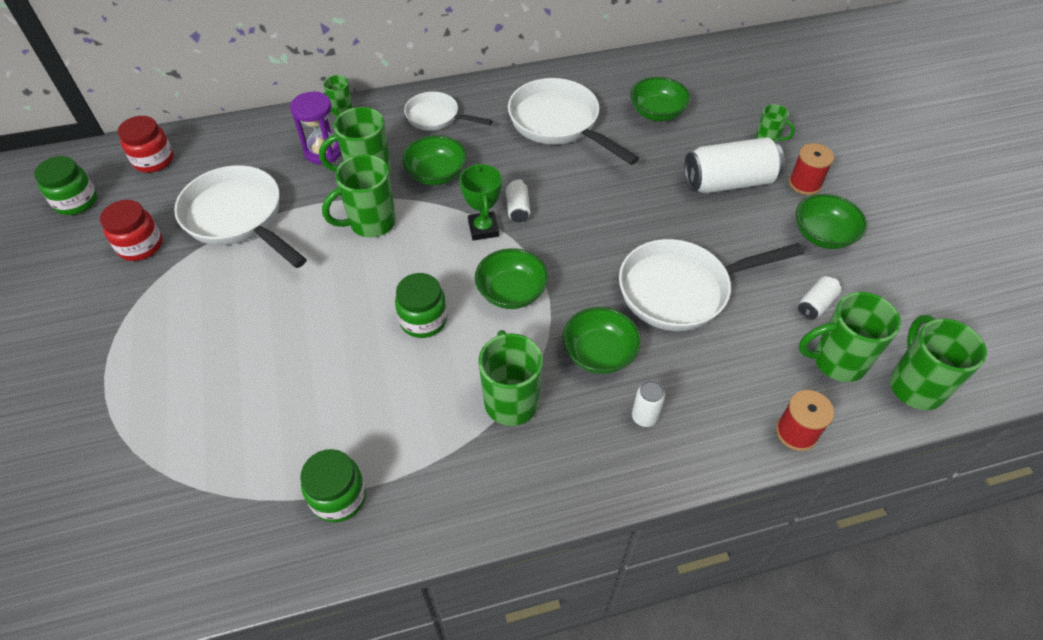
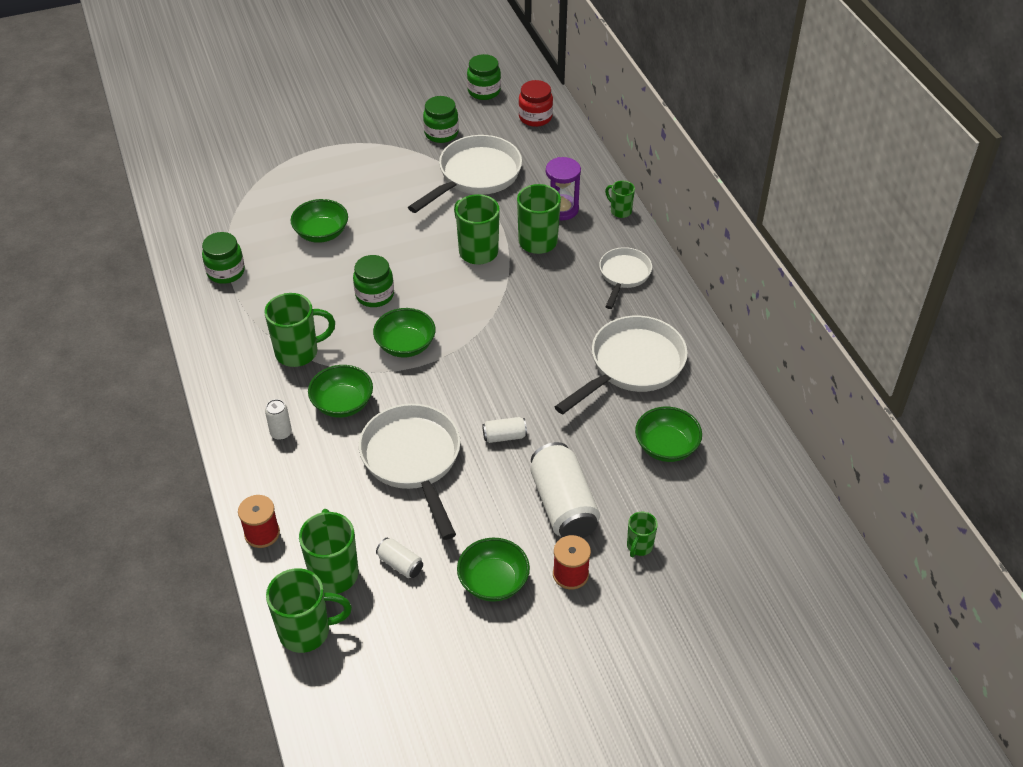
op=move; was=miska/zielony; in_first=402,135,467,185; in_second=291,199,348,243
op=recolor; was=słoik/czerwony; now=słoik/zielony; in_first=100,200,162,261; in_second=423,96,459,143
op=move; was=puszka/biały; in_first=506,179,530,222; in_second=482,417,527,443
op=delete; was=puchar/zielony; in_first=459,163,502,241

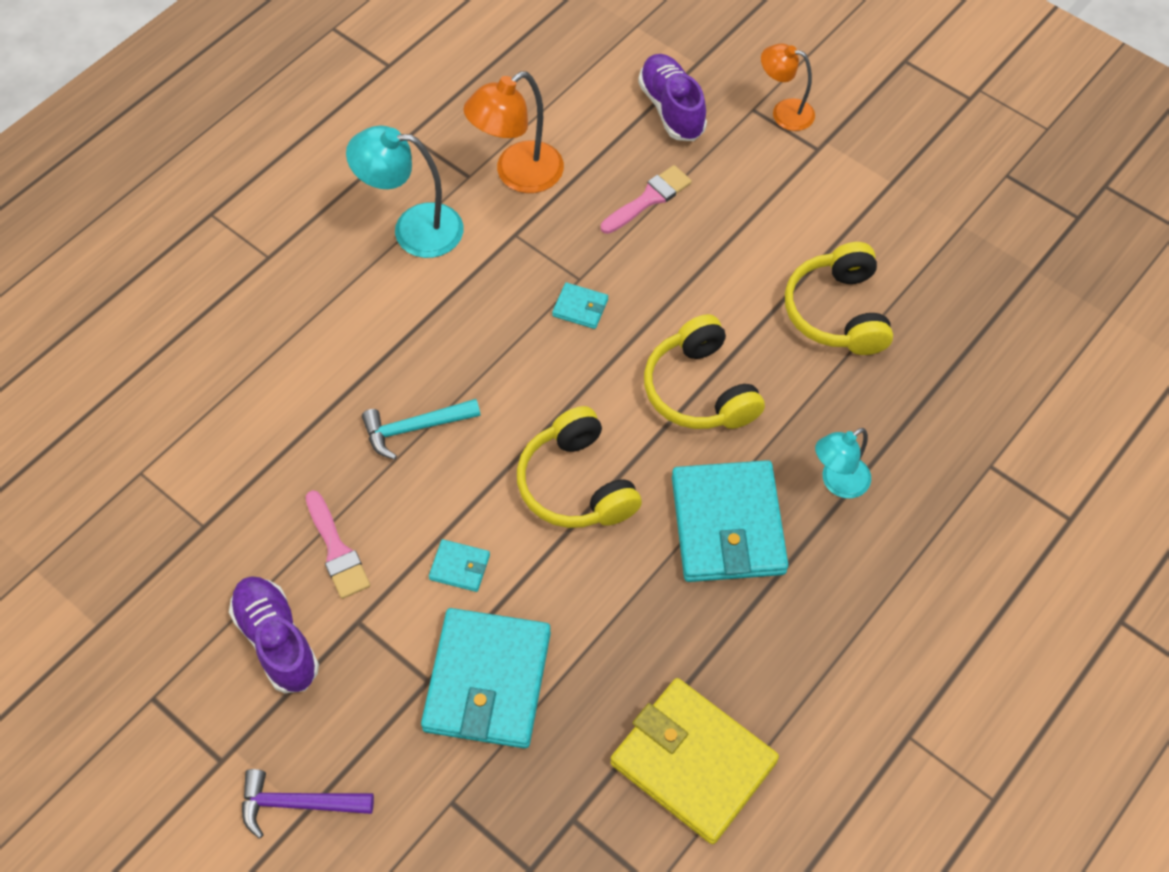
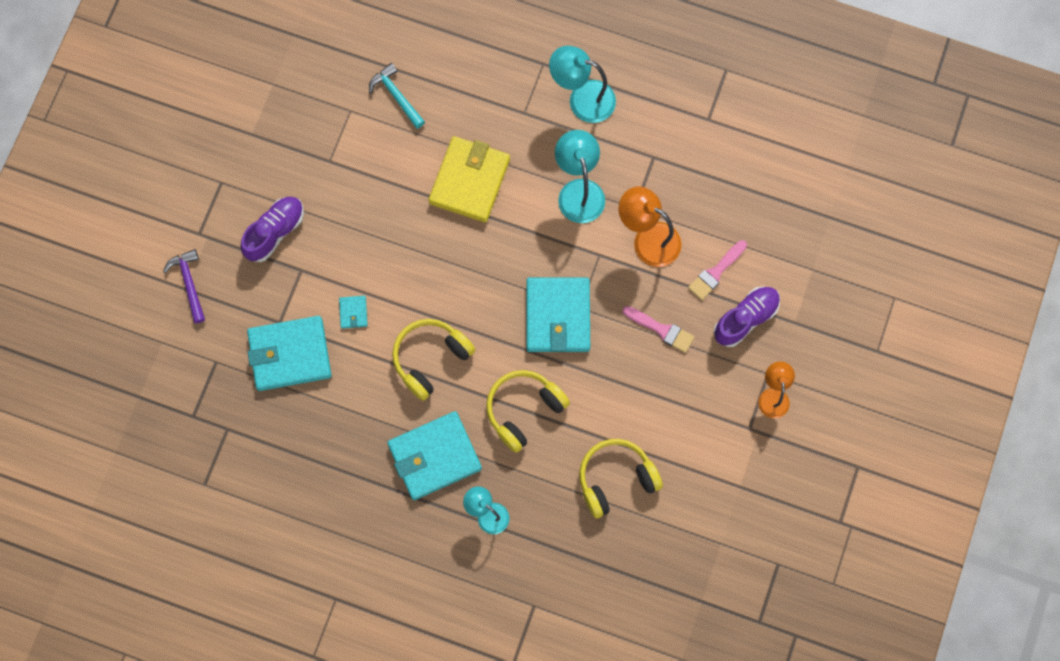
op=move; was=młotek/turkusowy; in_first=362,399,480,460; in_second=369,63,425,129
op=move; was=portfel/żółty; in_first=610,678,779,844; in_second=429,136,510,223
op=resize; was=portfel/turkusowy; in_first=552,283,608,329; in_second=526,277,590,352; ratio=2.38
op=insert; now=lampka/turkusowy; in_second=549,46,616,123
op=move; was=pędzel/różowy; in_first=305,490,370,599; in_second=688,240,747,300

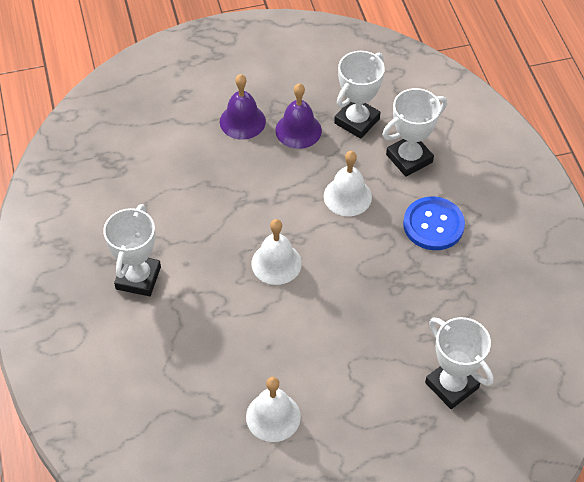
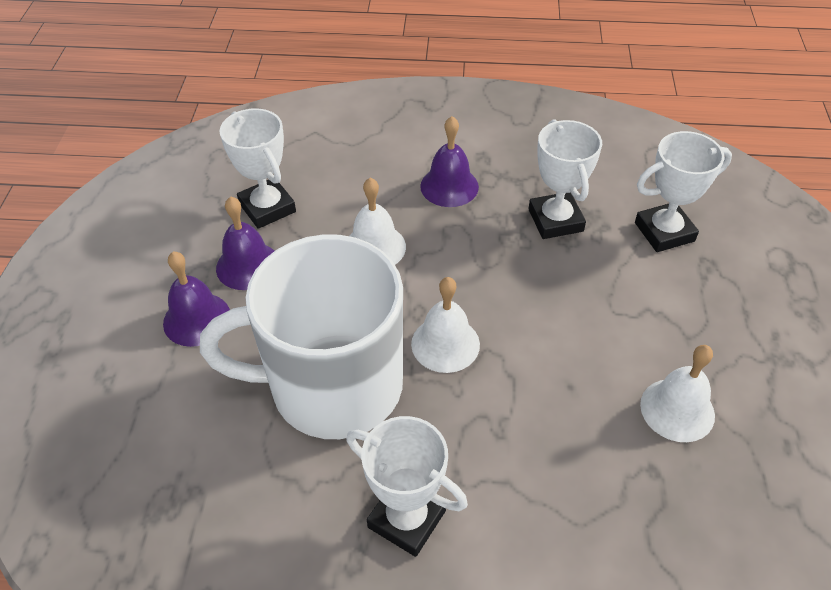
op=insert; now=kubek/biały; in_second=200,234,403,439
op=replace; was=guzik/niebieski; now=dzwonek/fioletowy; in_first=403,197,465,250; in_second=420,116,479,207
op=move; was=puchar/biały; in_first=382,88,447,177; in_second=528,119,602,239

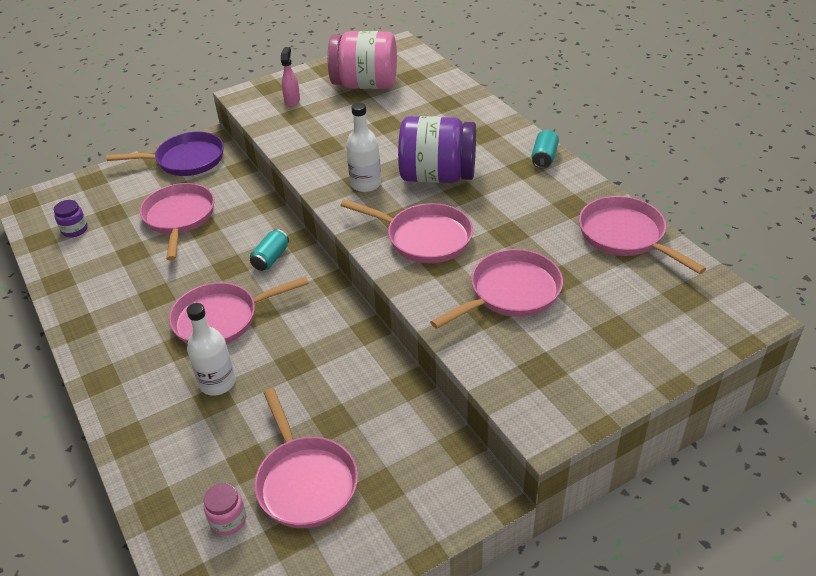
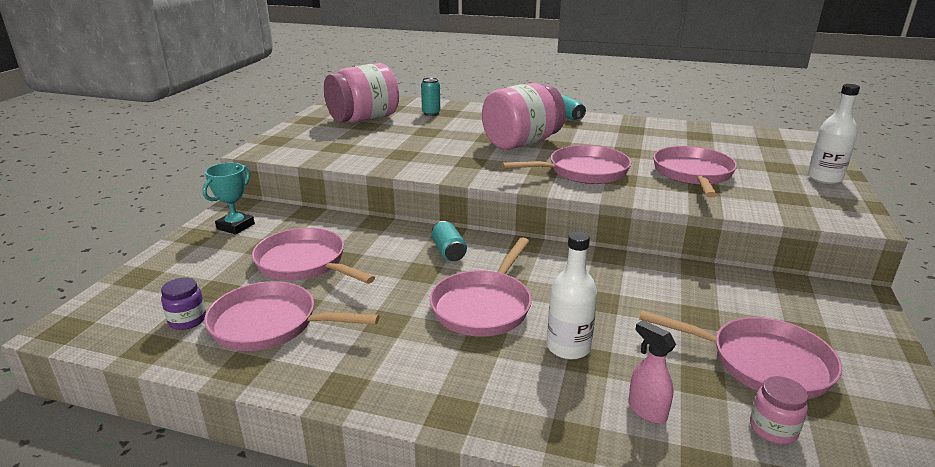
op=replace; was=patelnia/fioletowy; now=puchar/turkusowy; in_first=106,132,224,176; in_second=202,162,255,235
op=move; was=patelnia/różowy; in_first=579,196,707,274; in_second=204,281,380,351
op=insert; now=puszka/turkusowy; in_second=421,78,440,116
op=recolor; was=słoik/fioletowy; now=słoik/różowy; in_first=398,116,476,183; in_second=482,83,566,150
op=move; was=spryskiwacz/różowy; in_first=281,47,300,107; in_second=628,320,676,424
op=move; was=butelka/biały; in_first=346,103,381,192; in_second=807,84,860,184

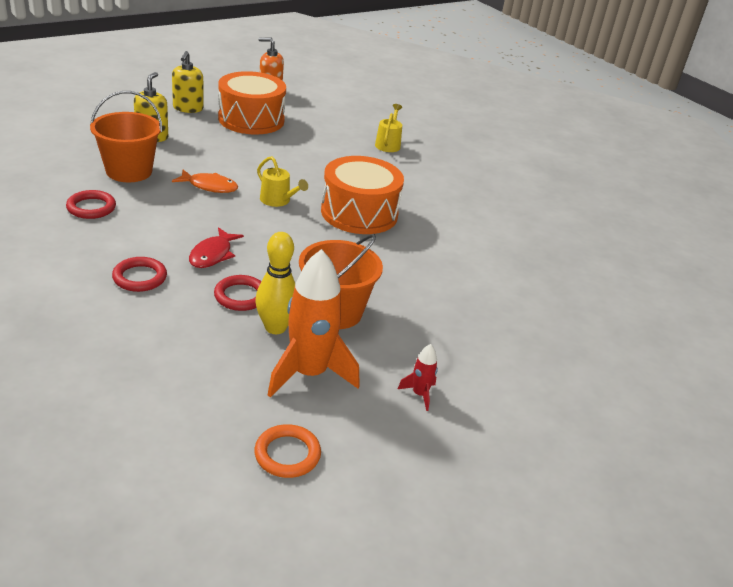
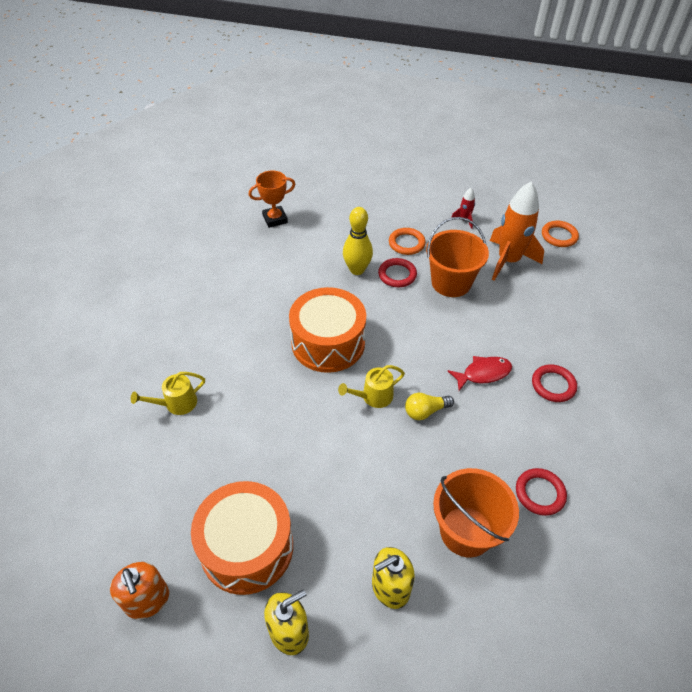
op=insert; now=puchar/pomarańczowy; in_second=249,171,295,228
op=rotate; was=konewka/żółty; in_first=257,156,308,207; in_second=338,365,405,408; clockwise=-120
op=move; was=kręgiel/żółty; in_first=255,232,295,334; in_second=343,207,373,275
op=move; was=pierścień/czerwony; in_first=214,275,261,311; in_second=378,258,417,287
op=insert; now=pierścień/pomarańczowy; in_second=389,228,426,255
op=insert; now=żarówka/żółty; in_second=405,392,454,420
op=delete; was=ryba/pomarańczowy; in_first=172,170,238,193

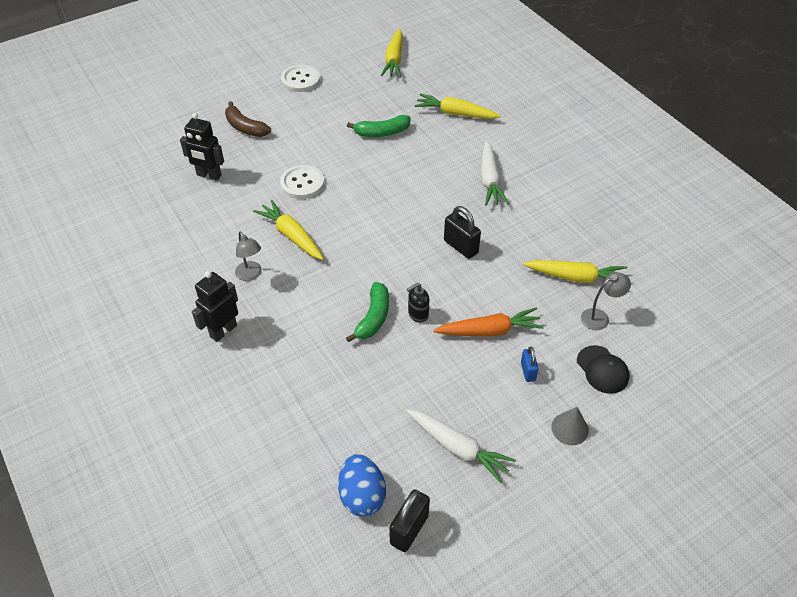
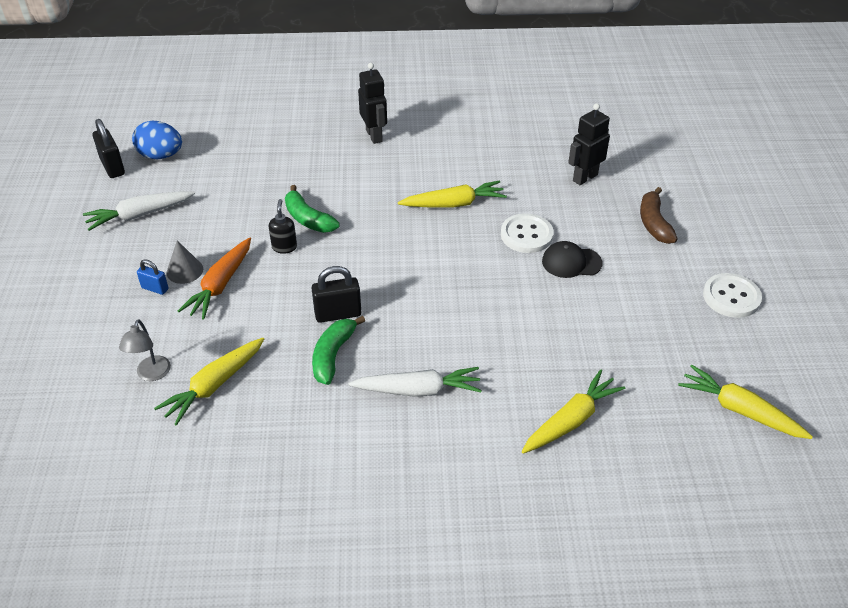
op=move; was=stożek/szary; in_first=552,407,589,445; in_second=167,240,203,284
op=move; was=banan/zielony; in_first=347,115,411,137; in_second=312,316,365,385
op=rotate; was=marchewka/biały; in_first=481,141,509,206; in_second=349,367,482,397; clockwise=150
op=move; was=czapka/czarny; in_first=577,345,629,394; in_second=542,241,603,278
op=rotate; was=banan/brązowy; in_first=225,101,271,137; in_second=640,187,678,244; clockwise=-75
op=delete; was=lampka/szary; in_first=235,232,262,281

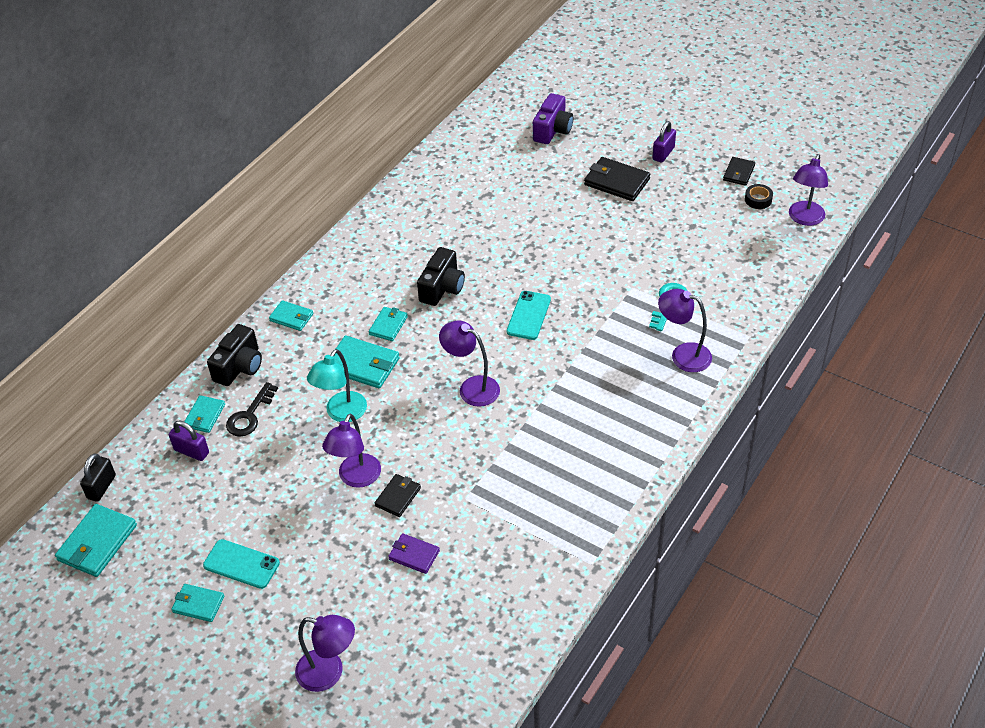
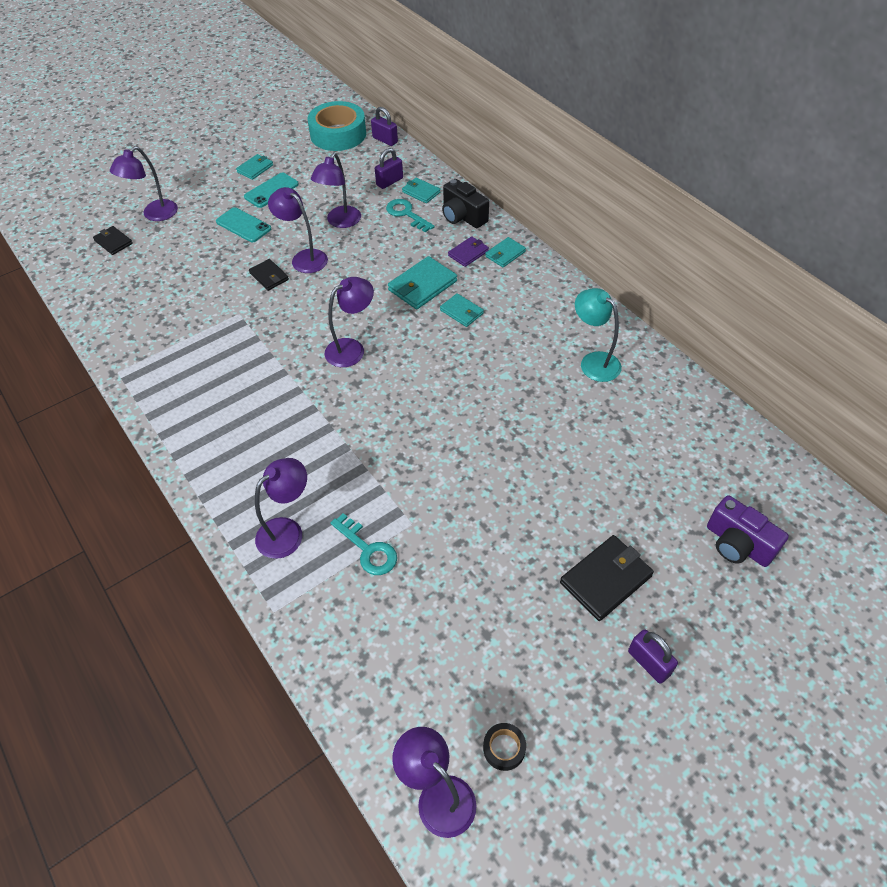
op=move; was=portfel/czarny; in_first=723,157,755,186; in_second=93,226,133,255
op=move; was=telefon/turkusowy; in_first=507,291,551,340; in_second=216,207,271,242
op=replace; was=portfel/turkusowy; now=taśma klejąca/turkusowy; in_first=55,504,137,577; in_second=308,101,366,151
op=insert; now=lampka/fioletowy; in_second=311,153,361,228
op=recolor; was=kłódka/czarny; now=kłódka/fioletowy; in_first=80,453,116,502; in_second=371,107,398,146
op=recolor; was=klucz/czarny; now=klucz/turkusowy; in_first=226,382,278,437; in_second=386,199,435,232
op=move; was=portfel/fioletowy; in_first=388,533,440,574; in_second=448,236,489,267
op=move; was=lampka/turkusowy; in_first=307,349,367,422; in_second=575,288,622,382
op=delete; was=aparat fotograficzny/czarny; in_first=417,247,465,306

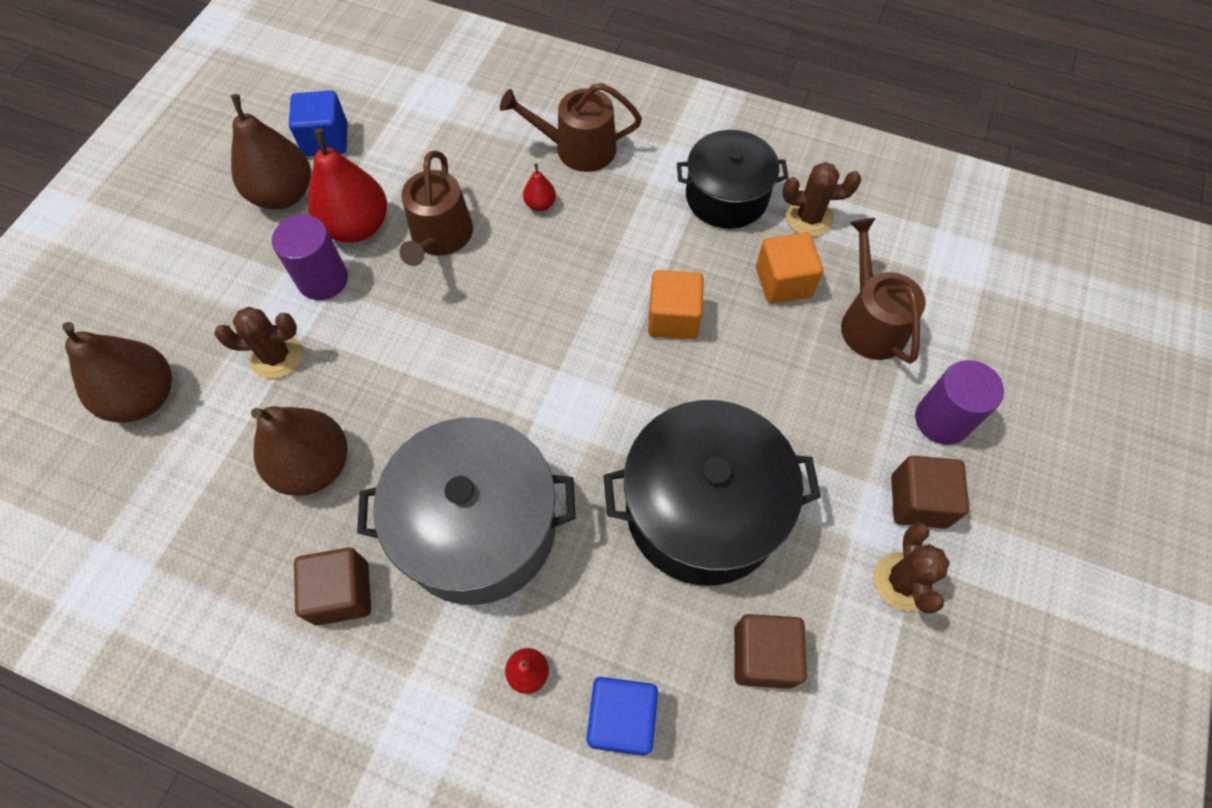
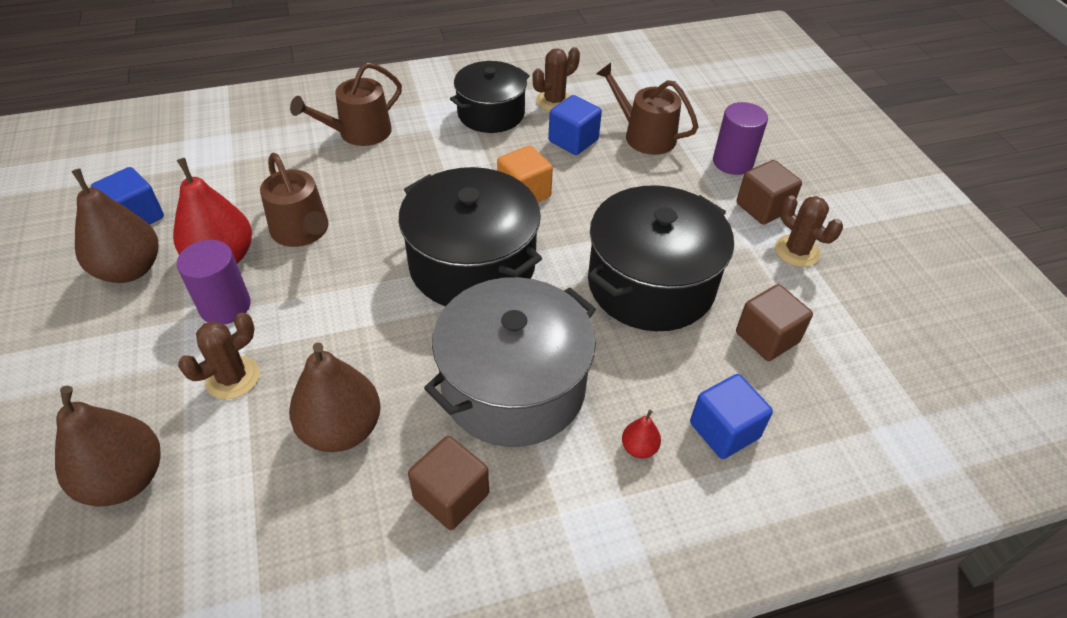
op=insert; now=garnek/czarny; in_second=399,167,542,306
op=recolor; was=sześcian/pomarańczowy; now=sześcian/niebieski; in_first=756,232,823,304; in_second=548,95,602,155
op=delete; was=gruszka/czerwony; in_first=523,163,556,211

